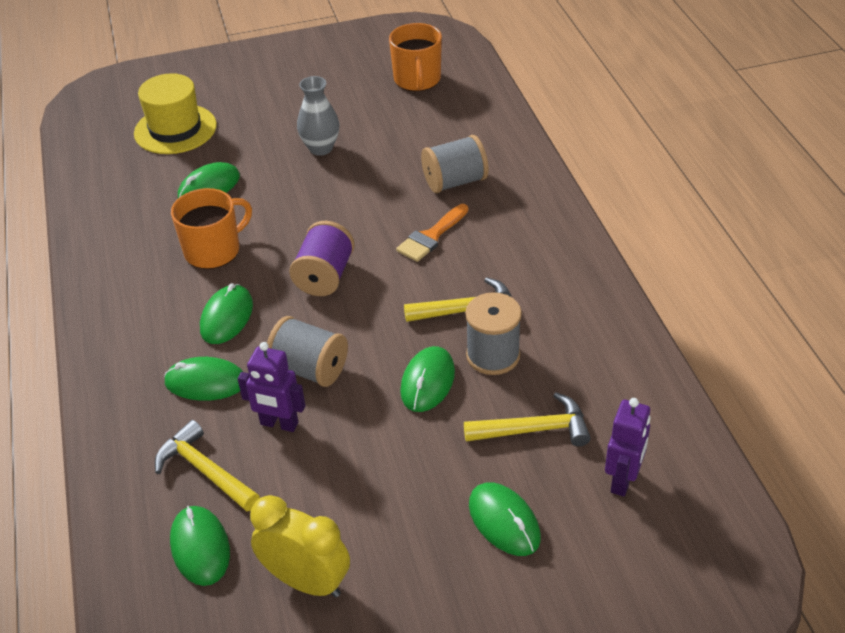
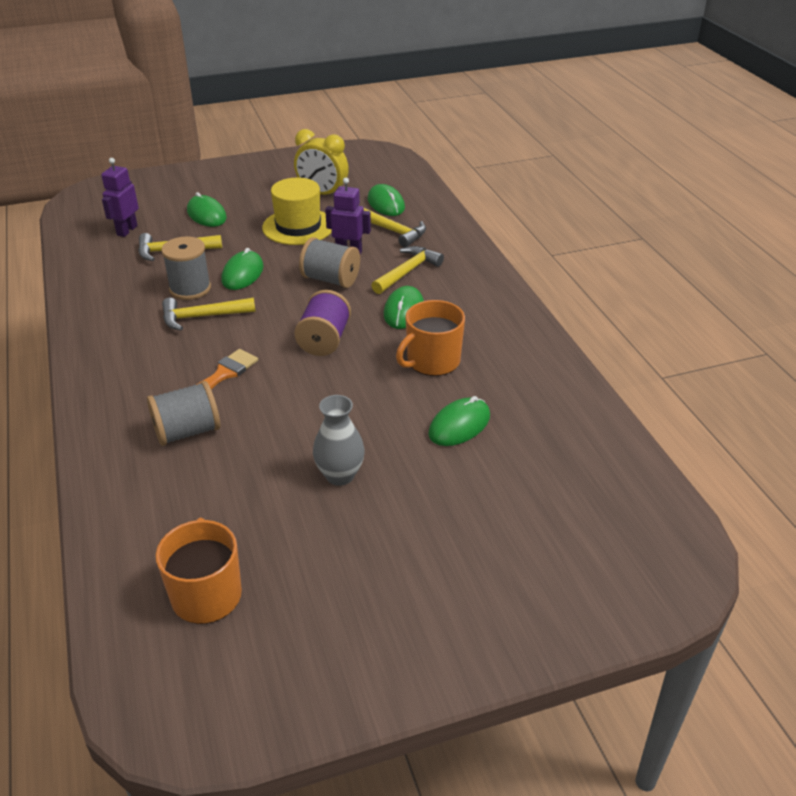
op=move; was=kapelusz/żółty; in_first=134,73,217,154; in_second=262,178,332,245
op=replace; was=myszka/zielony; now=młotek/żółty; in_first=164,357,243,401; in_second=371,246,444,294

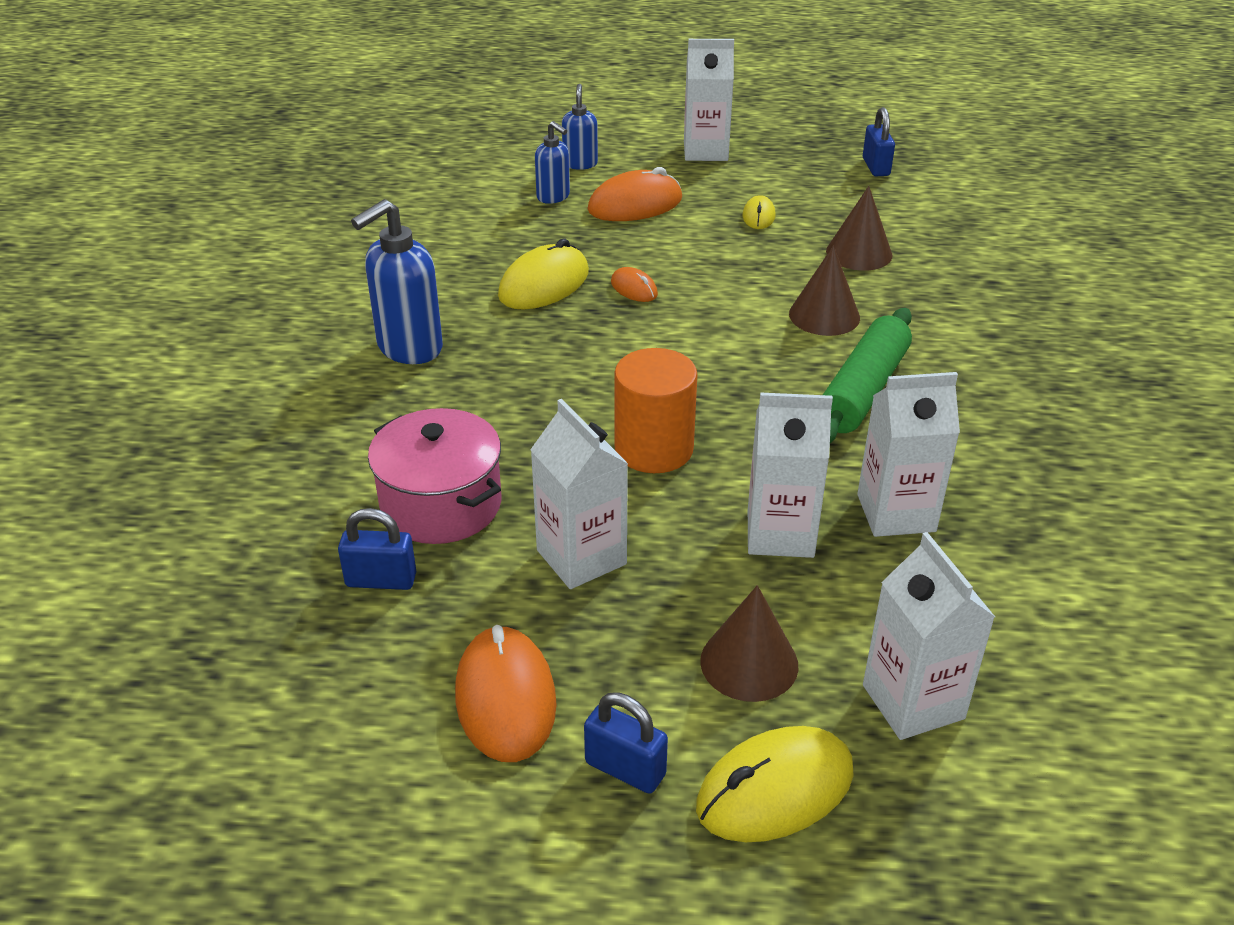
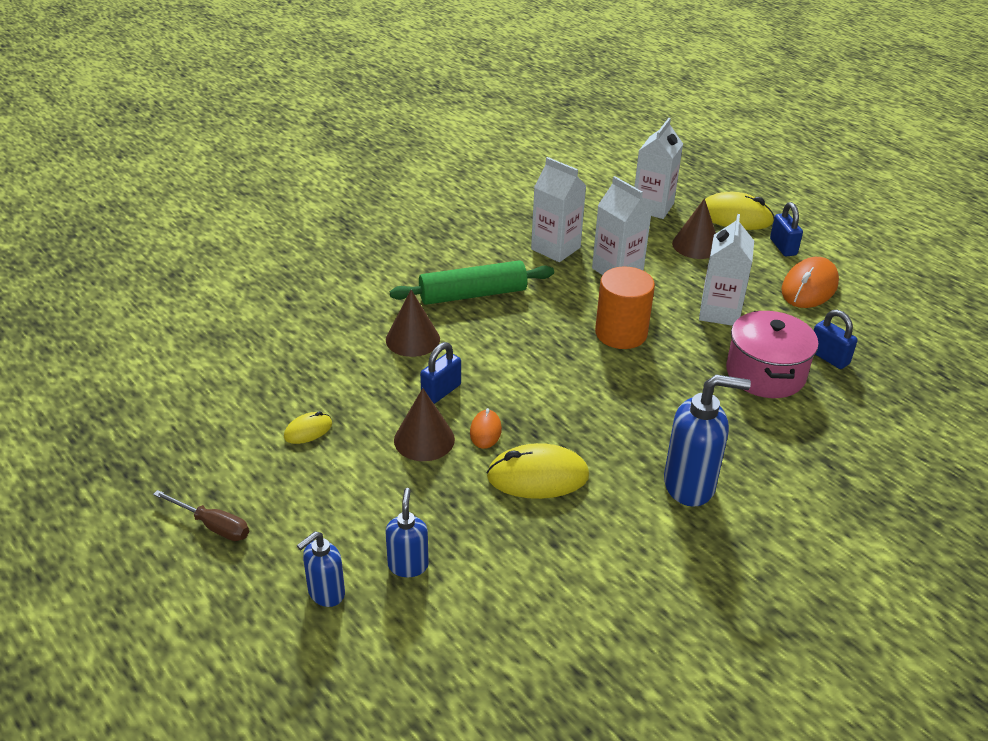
op=replace; was=karton mleka/biały; now=śrubokręt/brązowy; in_first=684,39,734,161; in_second=153,490,249,541
op=move; was=stożek/brązowy; in_first=826,186,892,271; in_second=394,388,455,461
op=move; was=kłódka/niebieski; in_first=863,107,895,176; in_second=420,342,461,404
op=delete; was=myszka/pomarańczowy; in_first=587,167,682,221

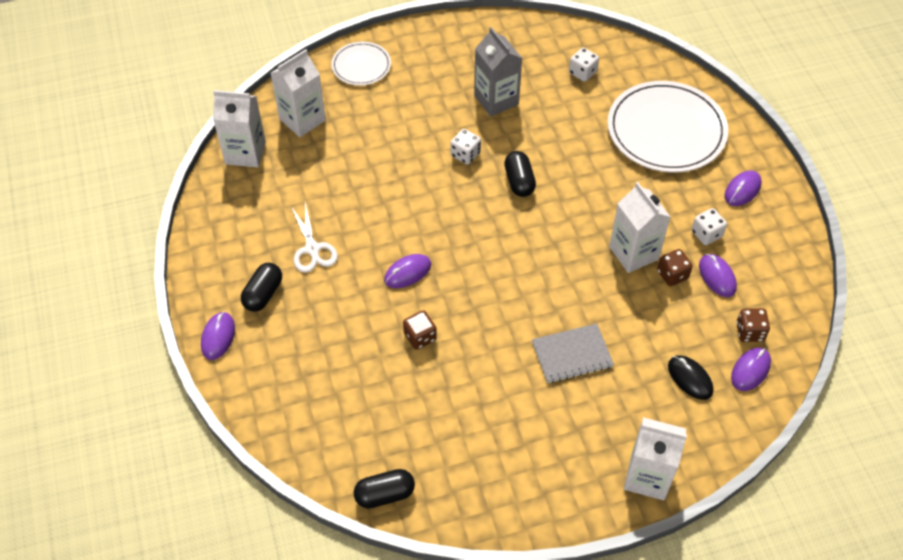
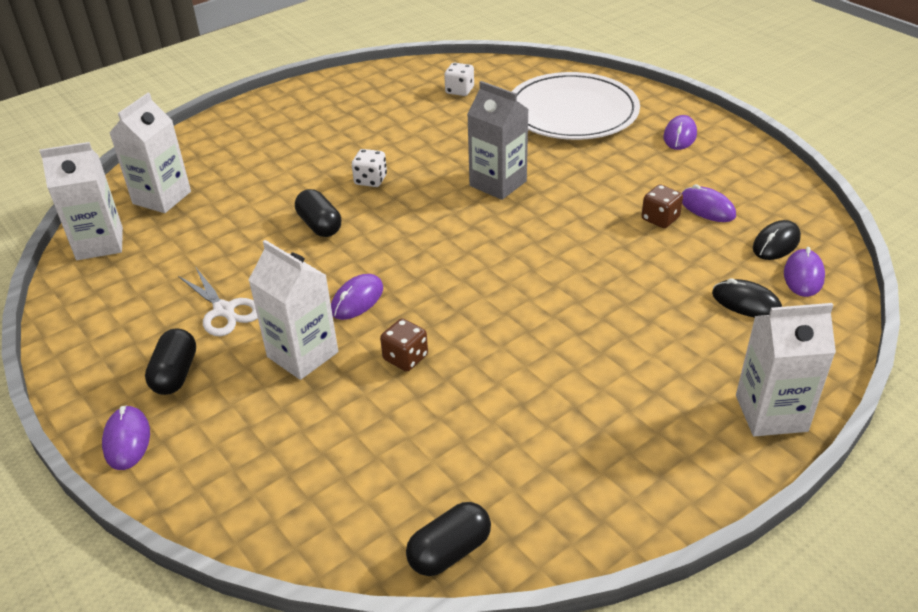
op=move; was=karton mleka/biały; in_first=609,182,670,273; in_second=248,240,338,380
op=move; was=kapsułka/czarny; in_first=504,151,536,197; in_second=295,189,341,237
op=move; was=karton mleka/szary; in_first=474,27,523,116; in_second=467,81,529,200
op=replace; was=kostka do gry/brązowy; now=myszka/czarny; in_first=736,308,770,342; in_second=753,220,801,260
op=delete; was=talerz/biały; in_first=331,42,391,85
op=delete; was=zeszyt/szary; in_first=532,323,614,383
op=delete; was=kostka do gry/biały; in_first=692,208,727,245

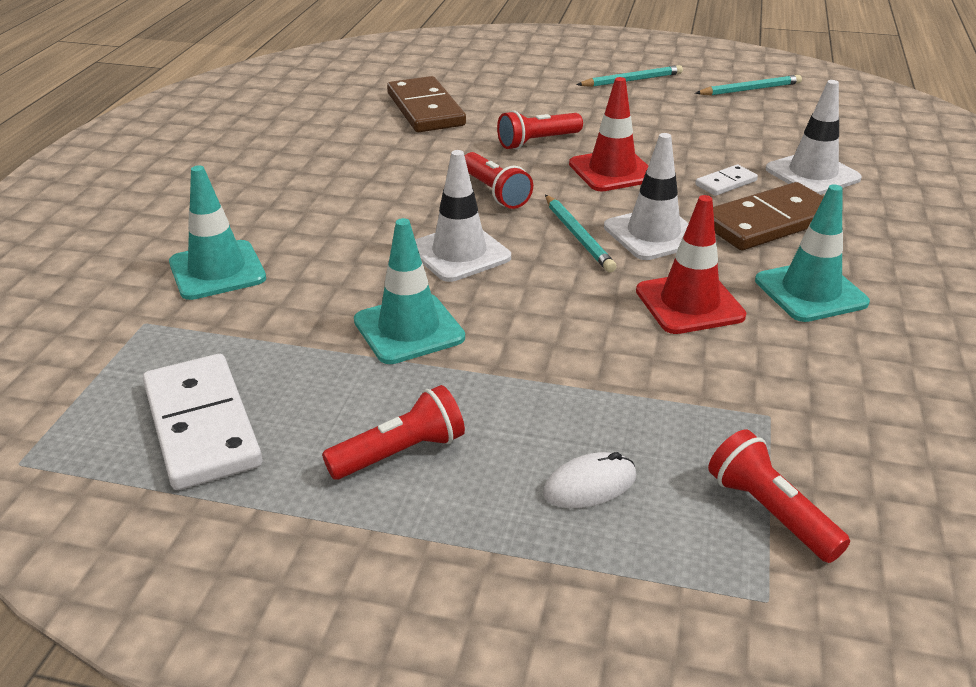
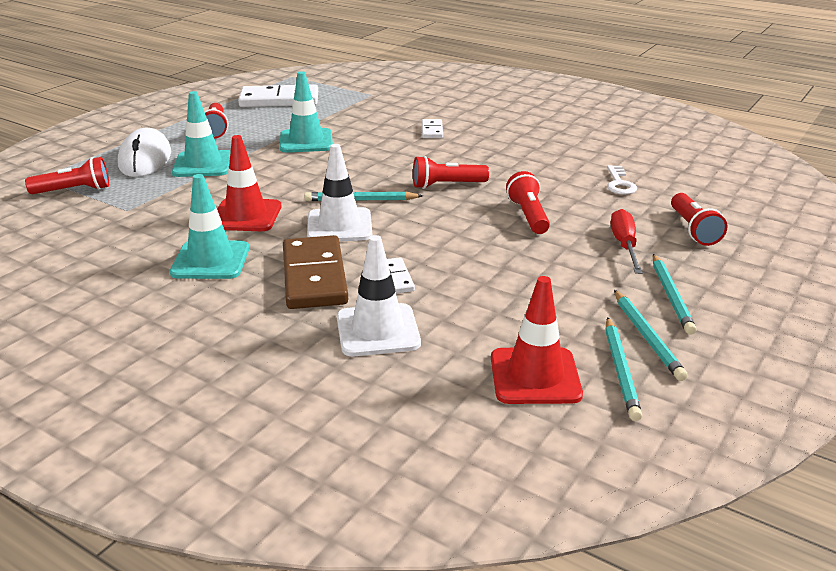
op=resize; was=myszka/biały; in_first=543,452,636,508; in_second=118,128,171,177; ratio=1.79
op=move; was=pachołek/turkusowy; in_first=169,165,266,300; in_second=172,91,231,177
op=insert; now=kostka domina/biały; in_second=422,119,443,138
op=move; was=pachołek/czerwony; in_first=569,77,648,192; in_second=491,276,583,404
op=replace; was=kostka domina/brązowy; now=klucz/biały; in_first=387,76,466,132; in_second=607,165,637,195
op=insert; now=śrubokręt/czerwony; in_second=611,209,643,274
op=insert; now=ołówek/turkusowy; in_second=614,290,688,381
op=insert; now=latarka/czerwony; in_second=671,193,727,246
op=delete; was=pachołek/biały; in_first=415,150,511,282

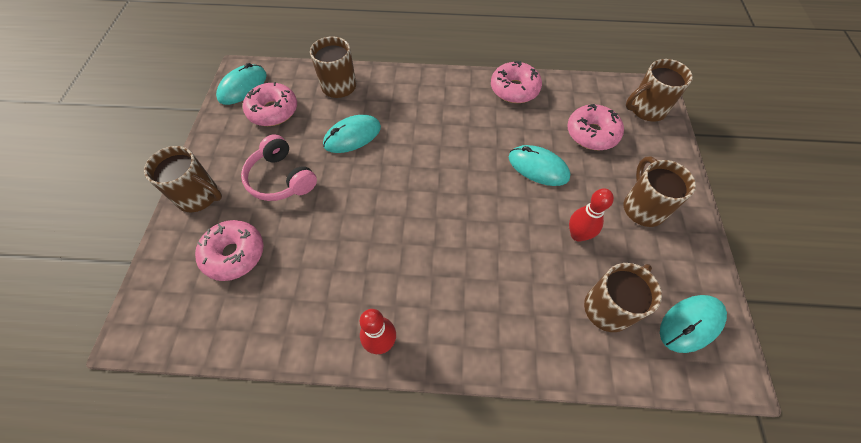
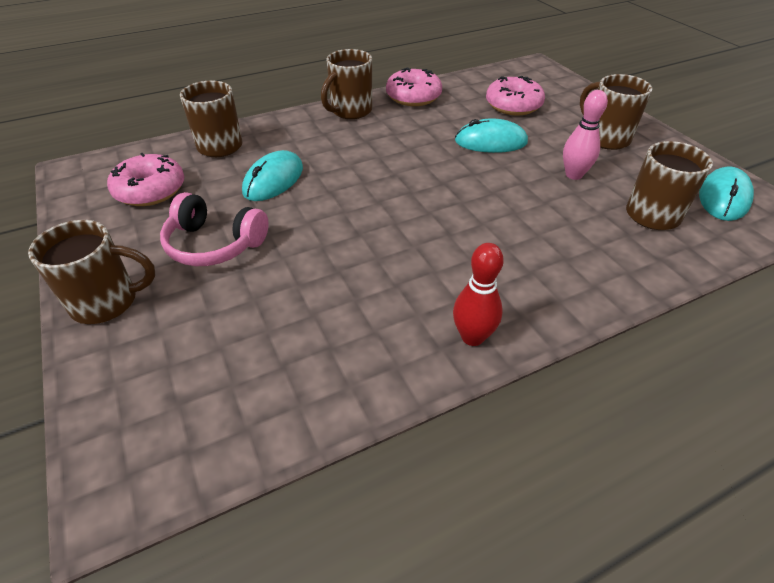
op=move; was=kubek/brązowy; in_first=626,59,693,122; in_second=321,49,372,119
op=recolor; was=kręgiel/czerwony; now=kręgiel/różowy; in_first=569,189,614,242; in_second=563,90,608,180
op=delete; was=donut/różowy; in_first=195,220,264,281
op=delete; was=myszka/turkusowy; in_first=216,63,267,105

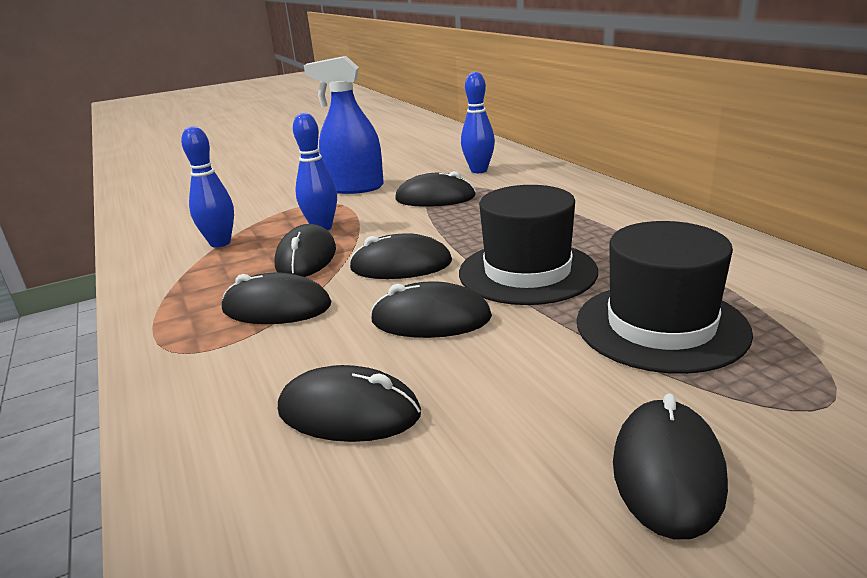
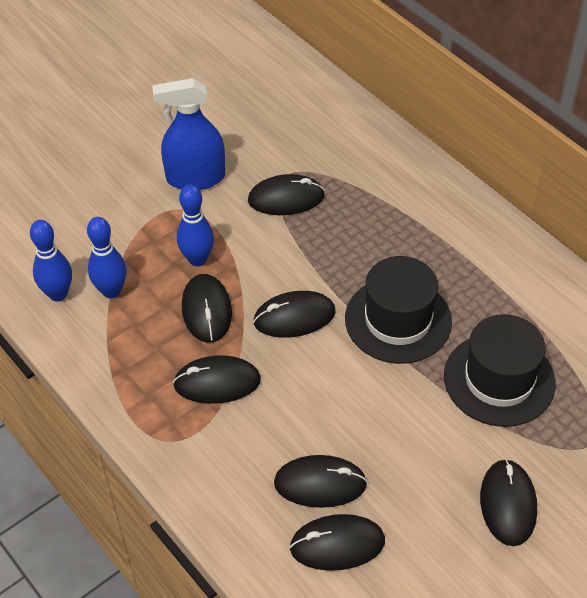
op=move; was=kręgiel/niebieski; in_first=461,72,495,173; in_second=30,220,72,301
op=move; was=myszka/czarny; in_first=371,281,492,338; in_second=289,514,385,571

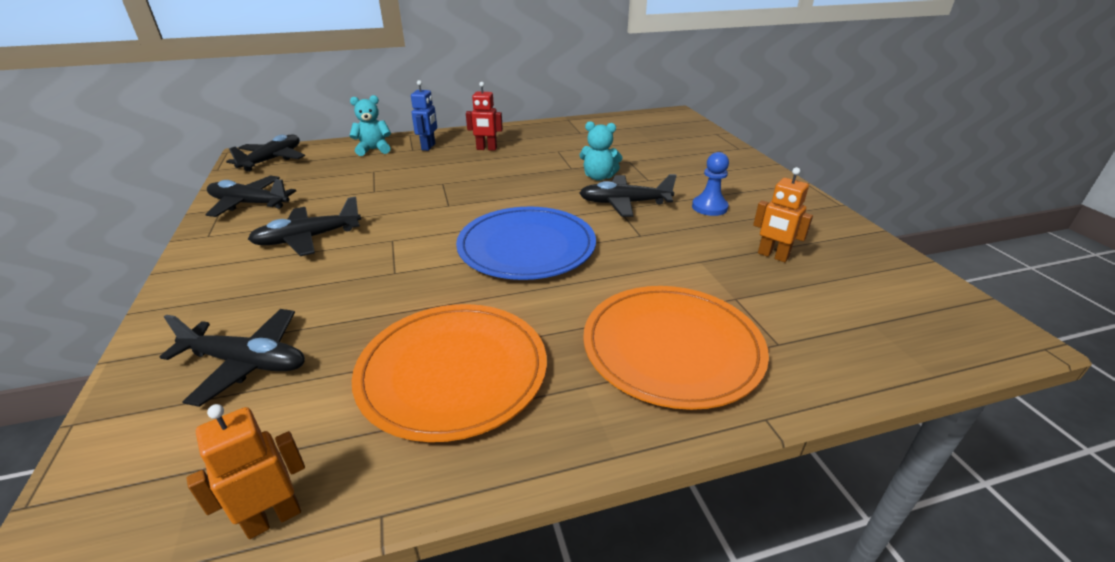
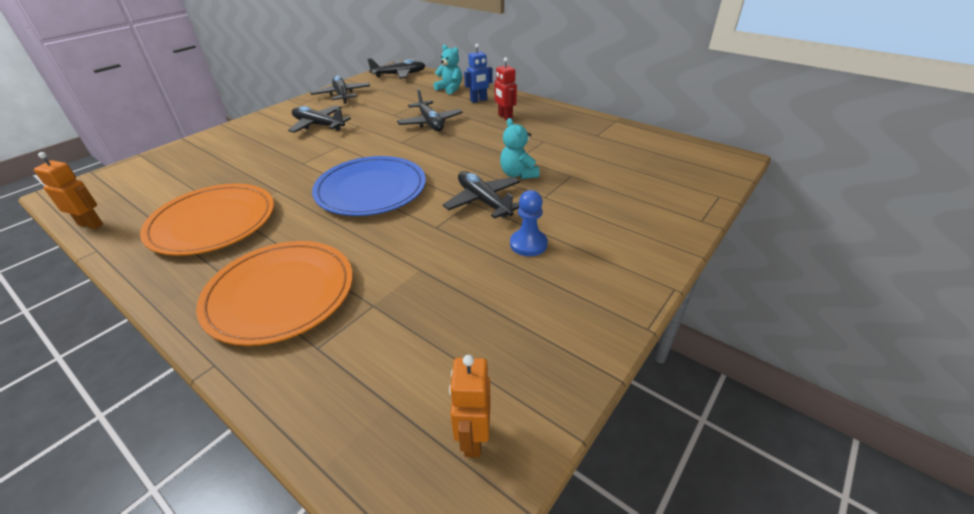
op=move; was=samolot/czarny; in_first=160,309,305,407; in_second=397,89,463,131
op=move; was=robot/pomarańczowy; in_first=753,167,813,262; in_second=449,355,491,458

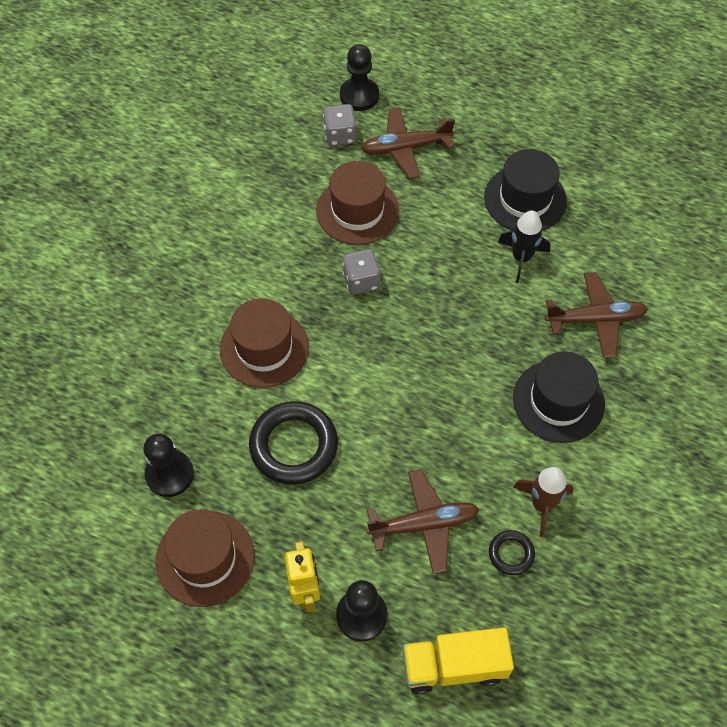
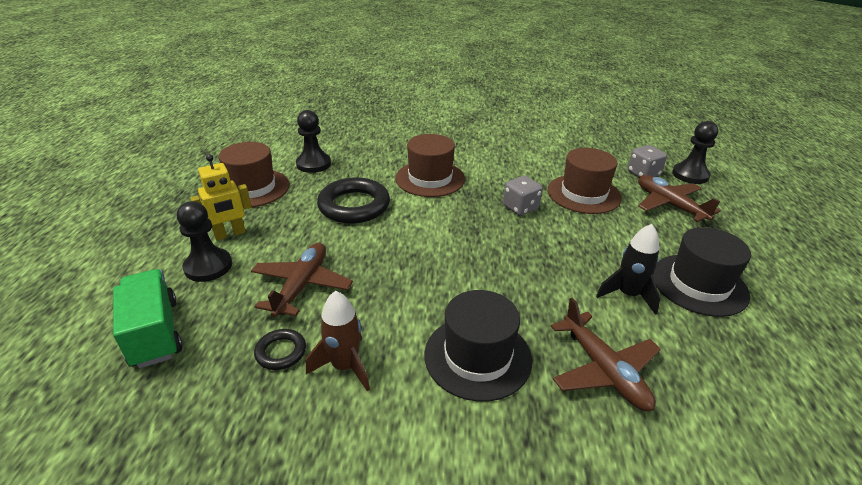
op=recolor; was=ciężarówka/żółty; now=ciężarówka/zielony; in_first=402,627,514,695; in_second=113,269,183,368
op=rotate; was=samolot/brązowy; in_first=367,469,479,574; in_second=251,243,353,317; clockwise=-135

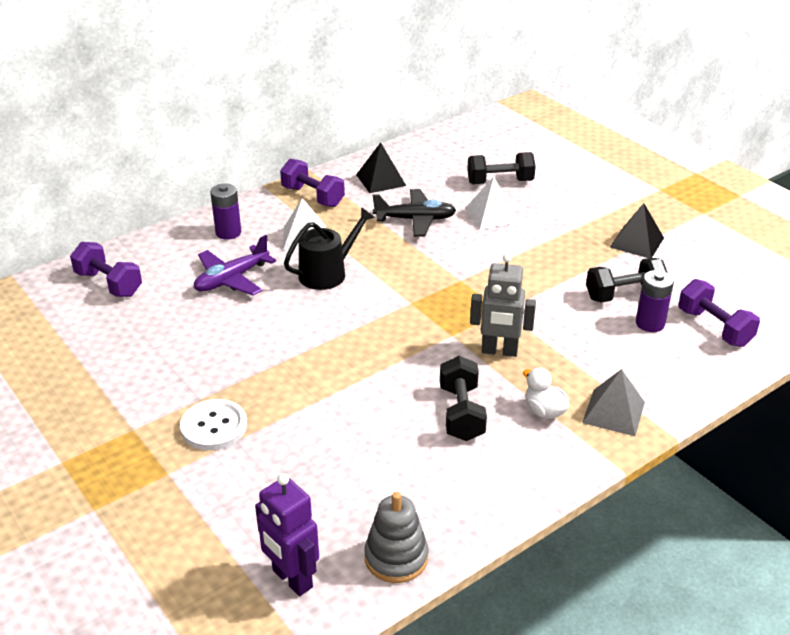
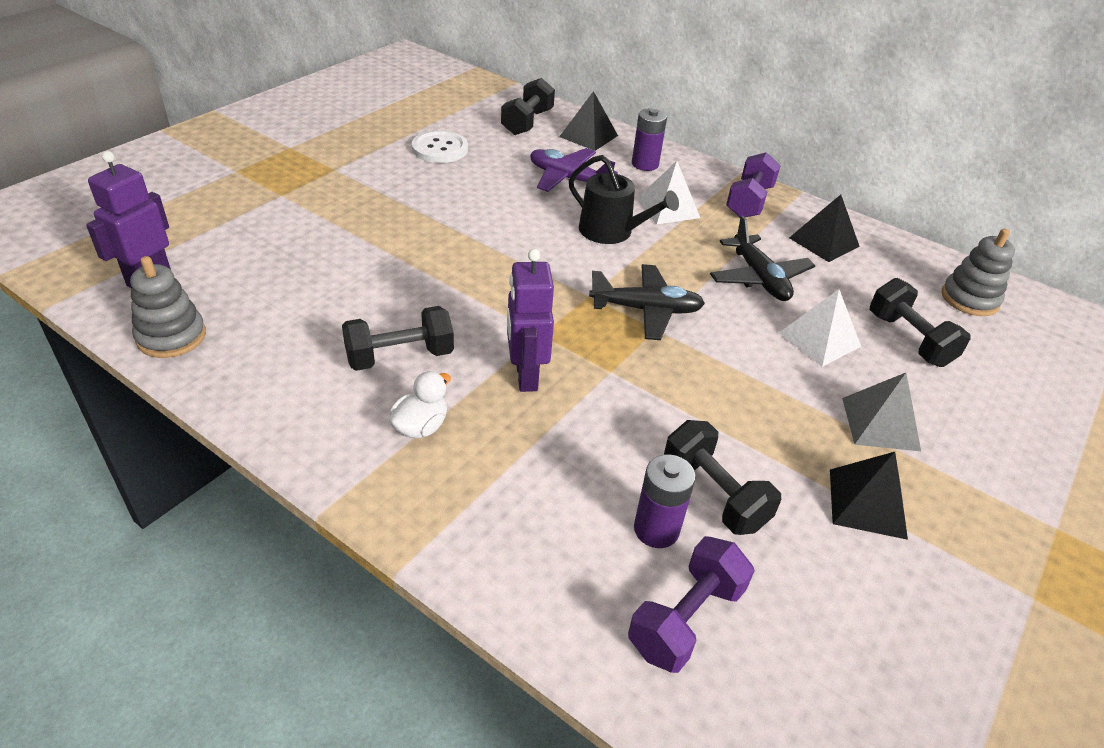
op=move; was=guzik/biały; in_first=180,399,247,450; in_second=412,130,468,163
op=recolor; was=hantel/fioletowy; now=hantel/czarny; in_first=70,242,142,297; in_second=501,78,555,135
op=recolor; was=robot/szary; now=robot/fioletowy; in_first=470,253,536,357; in_second=507,249,554,392
op=insert; now=piramida/czarny; in_second=559,91,618,151
op=insert; now=samolot/czarny; in_second=589,264,705,340
op=move; was=piramida/szary; in_first=582,369,645,436; in_second=842,373,921,451
op=insert; now=zabawka nakładanka/szary; in_second=941,229,1015,316

